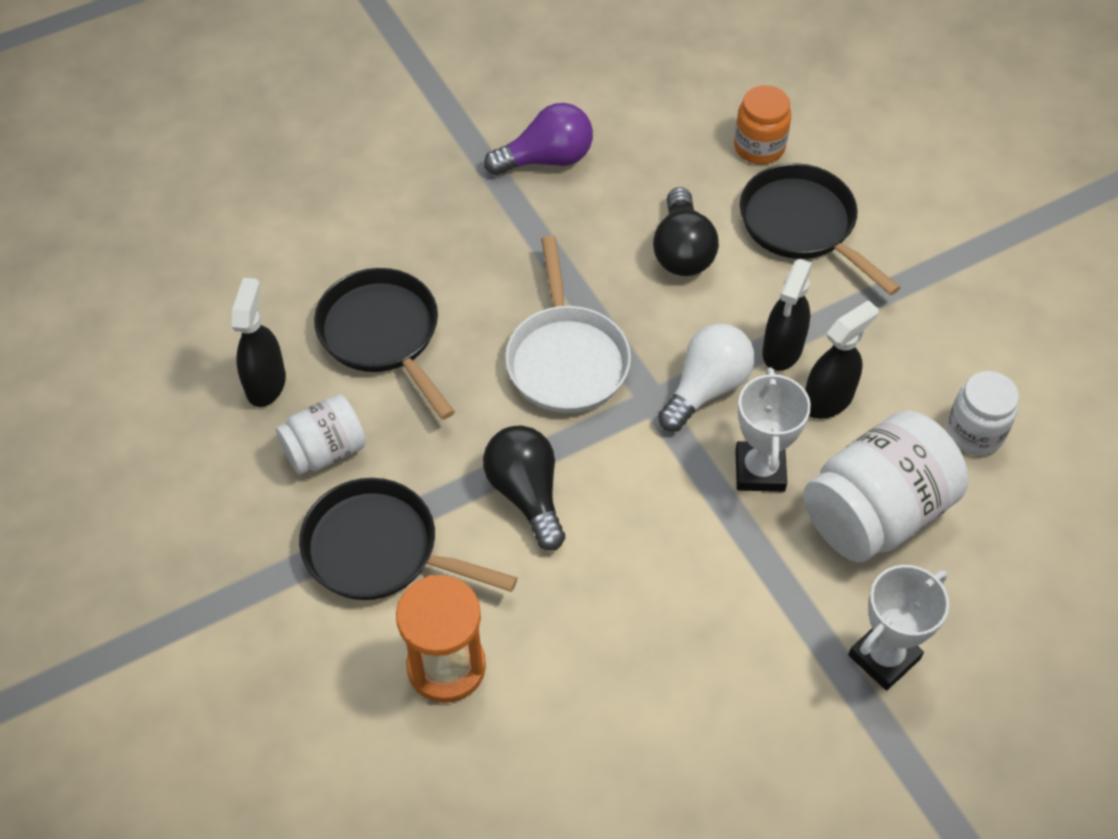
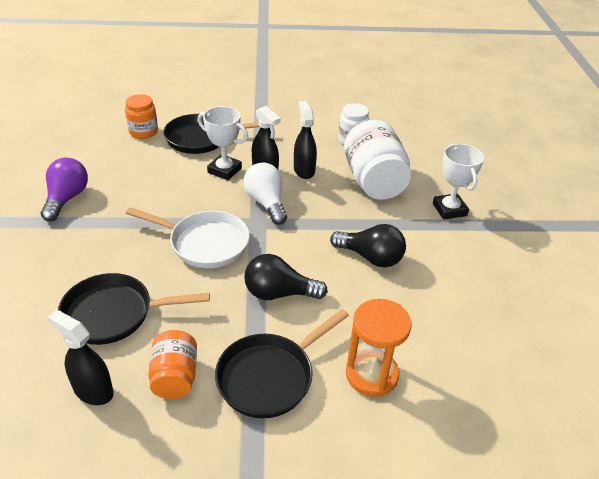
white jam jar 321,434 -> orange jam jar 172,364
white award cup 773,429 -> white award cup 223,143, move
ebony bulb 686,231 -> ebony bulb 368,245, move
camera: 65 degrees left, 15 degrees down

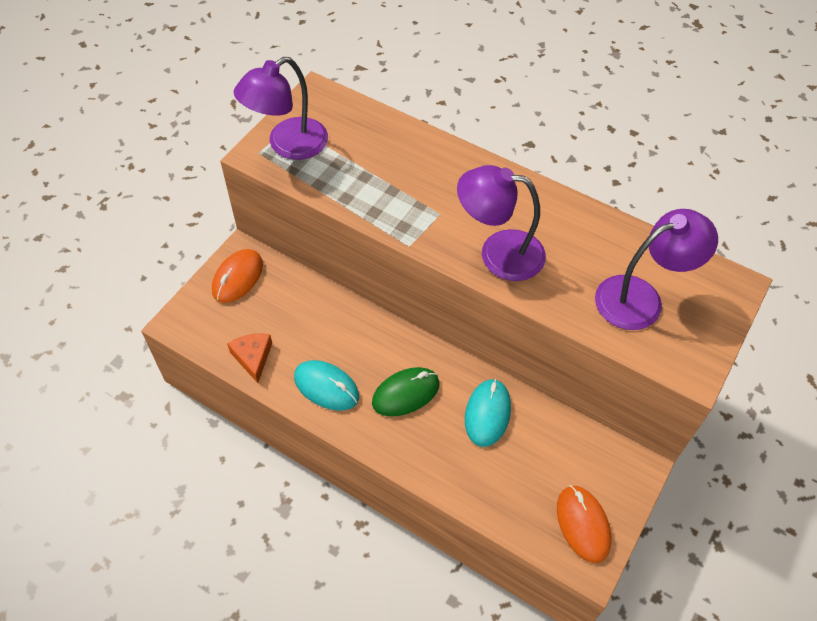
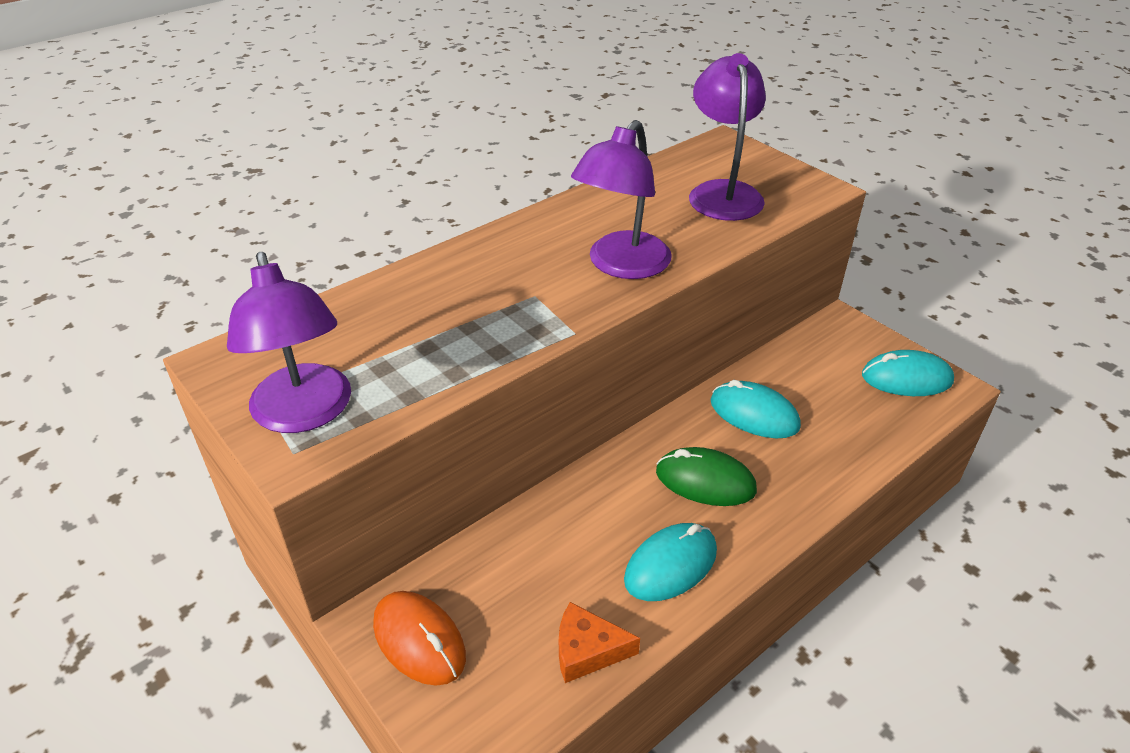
emerald computer mouse 406,392 -> emerald computer mouse 706,476, 60 degrees counterclockwise
orange computer mouse 584,524 -> turquoise computer mouse 908,373
camera: 70 degrees left, 15 degrees down

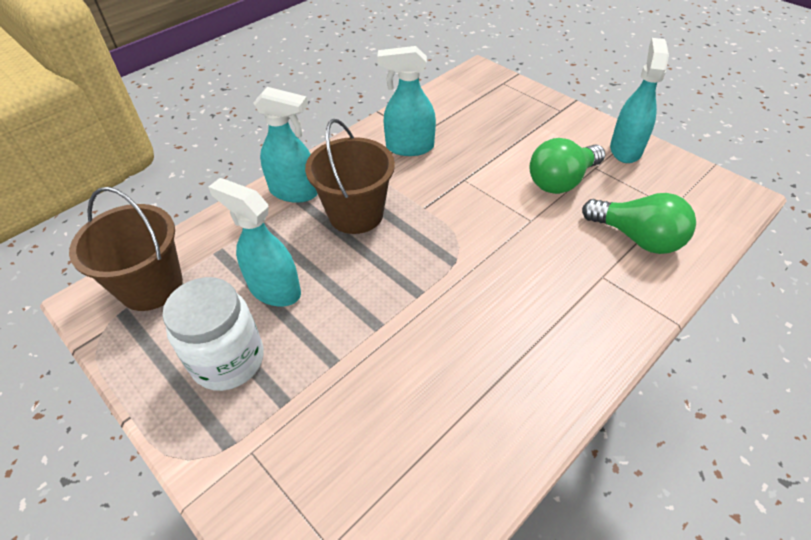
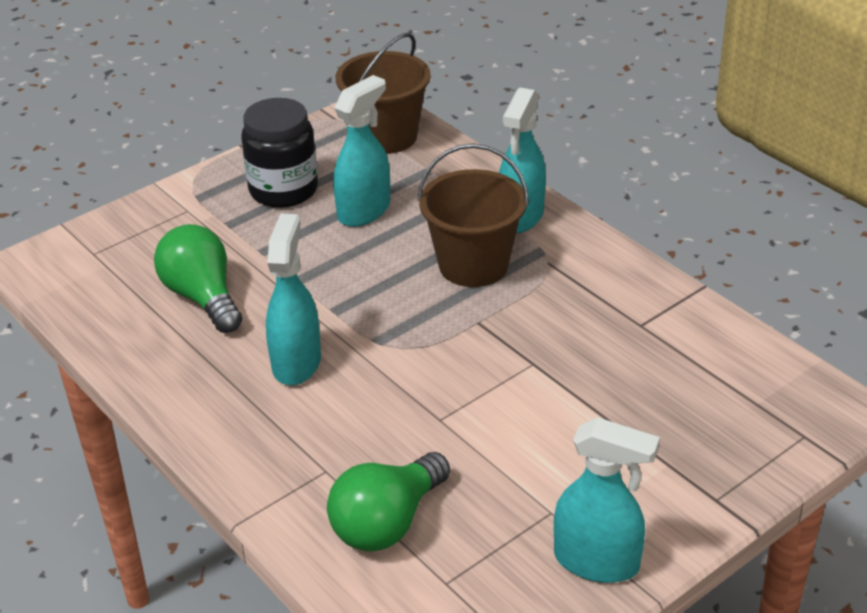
emerald bulb 567,166 -> emerald bulb 198,278, move
white jam jar 213,334 -> ebony jam jar 279,153
turquoise spray bottle 406,101 -> turquoise spray bottle 293,300, move
camera: 95 degrees right, 10 degrees down

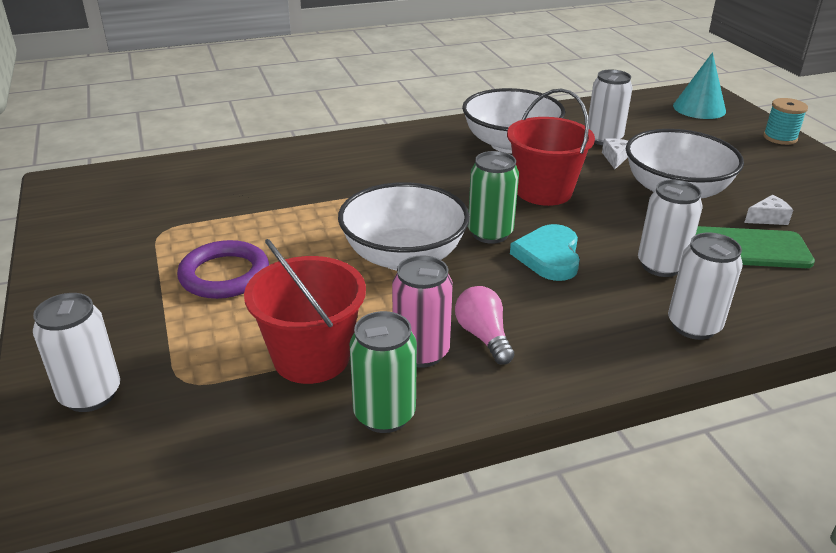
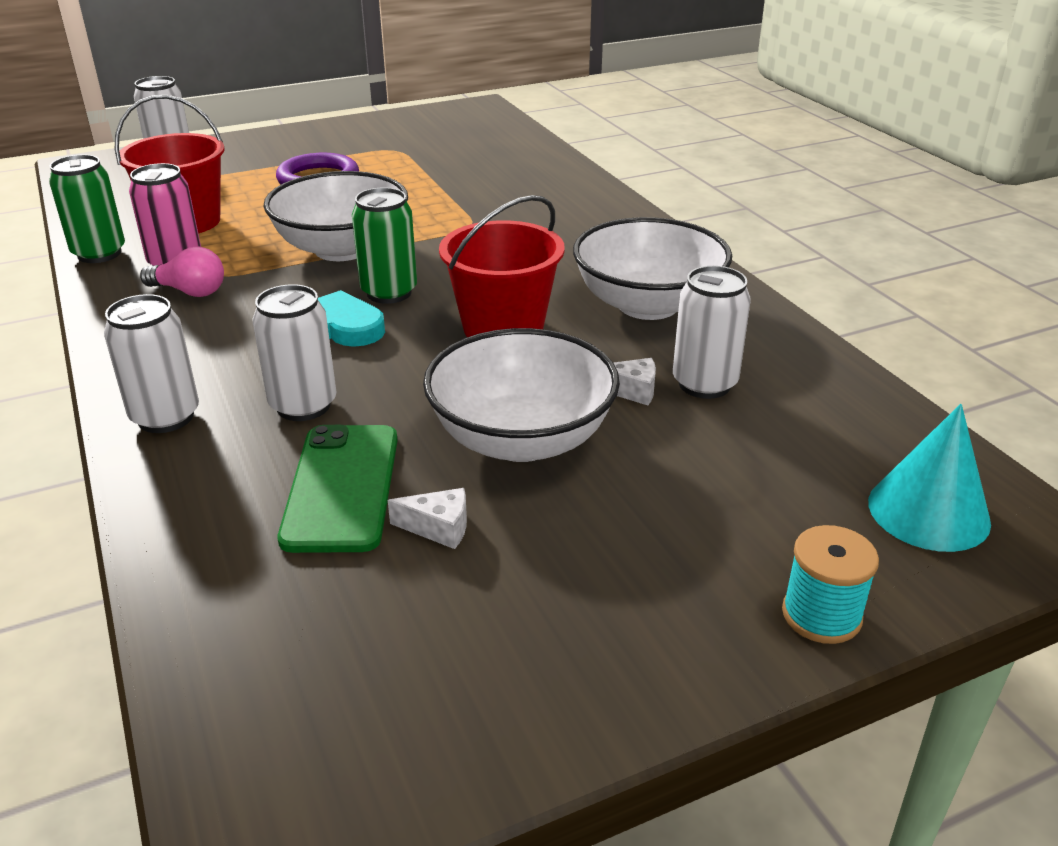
pink bulb 484,325 -> pink bulb 182,272, 45 degrees clockwise
white cheese 768,210 -> white cheese 427,518, 60 degrees counterclockwise
camera: 85 degrees right, 0 degrees up

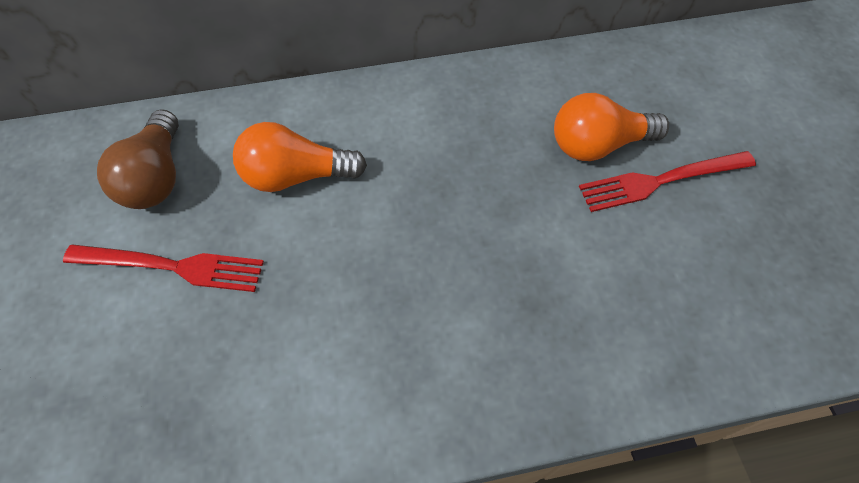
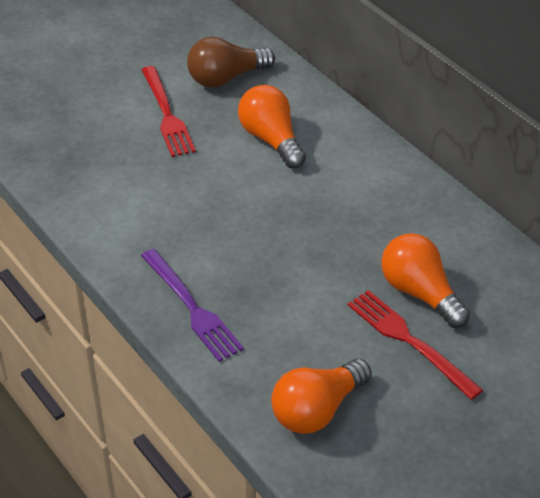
none -> royal purple dinner fork 192,305
none -> orange bulb 321,396
camera: 65 degrees right, 15 degrees down

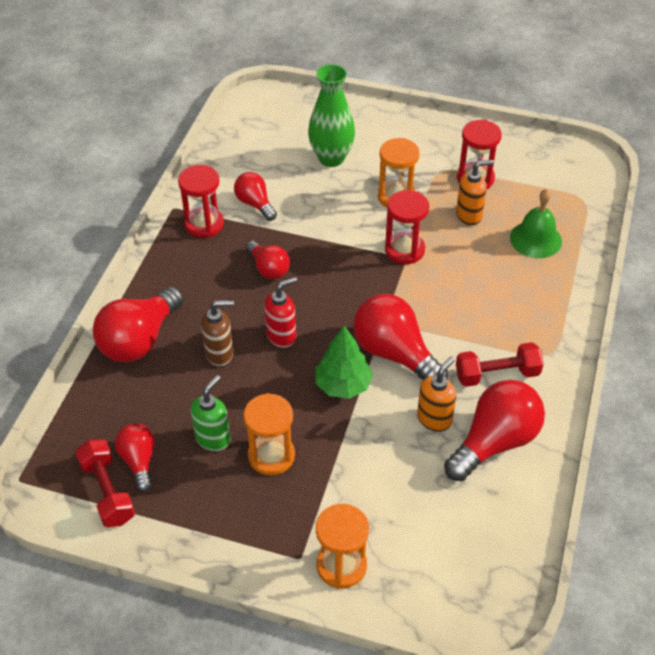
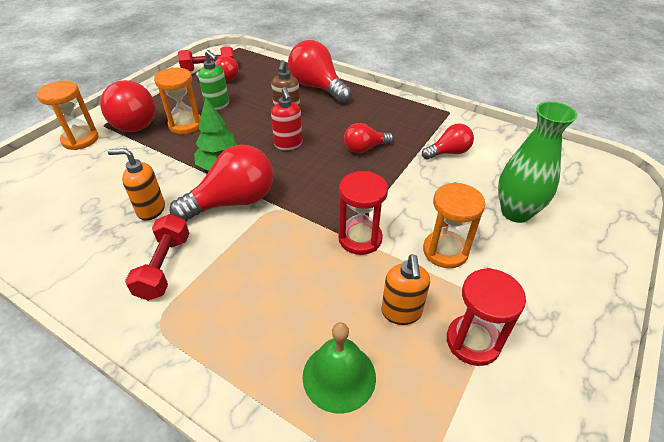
scarlet bulb 494,430 -> scarlet bulb 127,106, move
orange pump bottle 436,394 -> orange pump bottle 136,184, 135 degrees clockwise
scarlet hourglass 201,201 -> none
camera: 105 degrees right, 5 degrees down

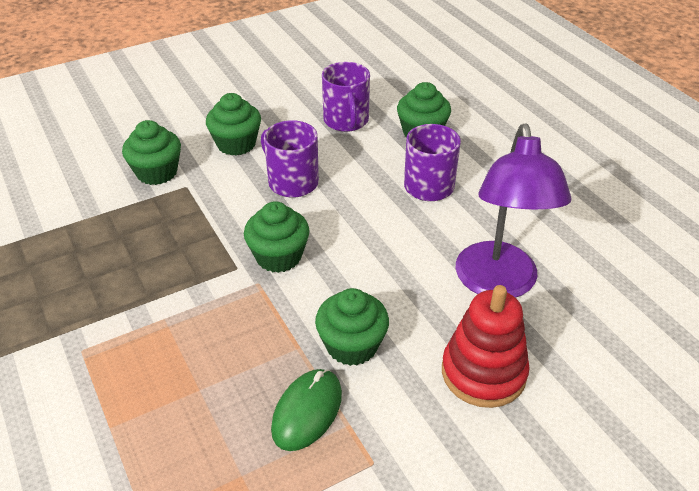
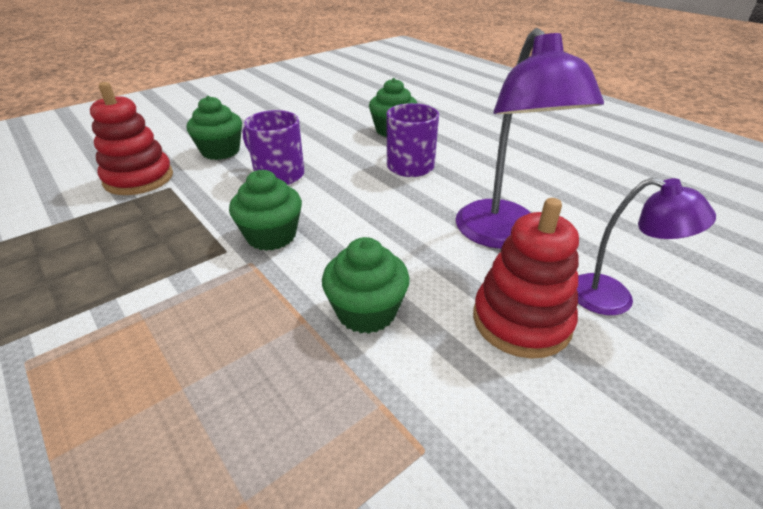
emerald muffin 151,152 -> scarlet ring stacker 131,138
none -> royal purple desk lamp 646,246
emerald computer mouse 306,410 -> none
royal purple coffee mug 346,97 -> none
camera: 10 degrees left, 5 degrees down

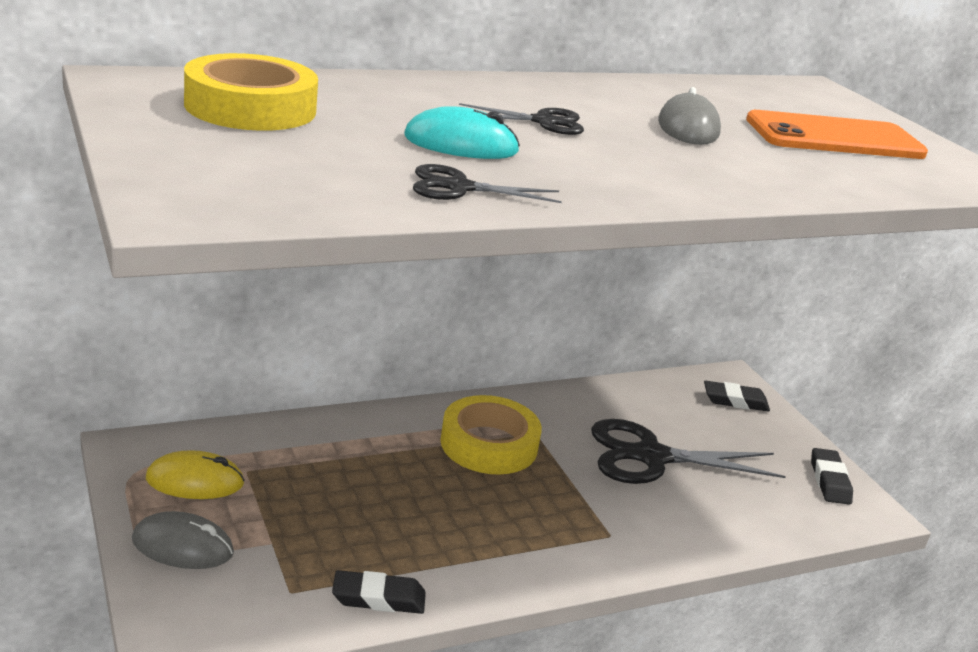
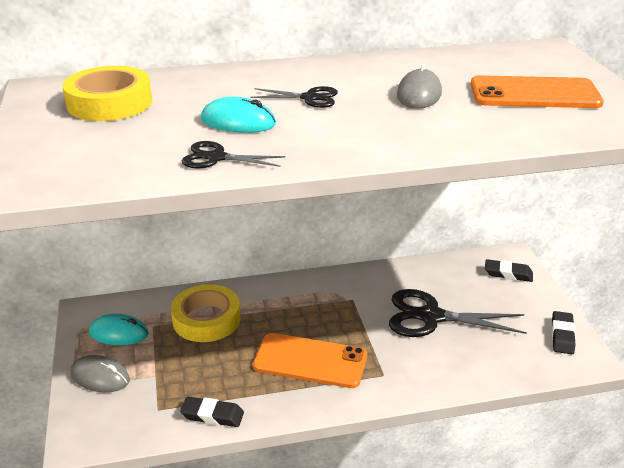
bright yellow computer mouse 195,474 -> turquoise computer mouse 119,329
bright yellow sticky tape 491,434 -> bright yellow sticky tape 206,313, move
none -> orange phone 310,360
camera: 15 degrees right, 5 degrees up

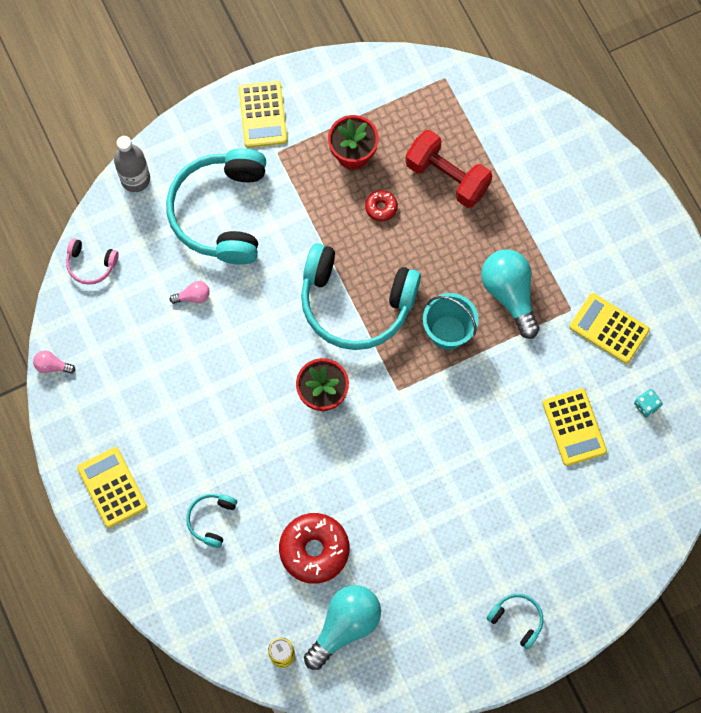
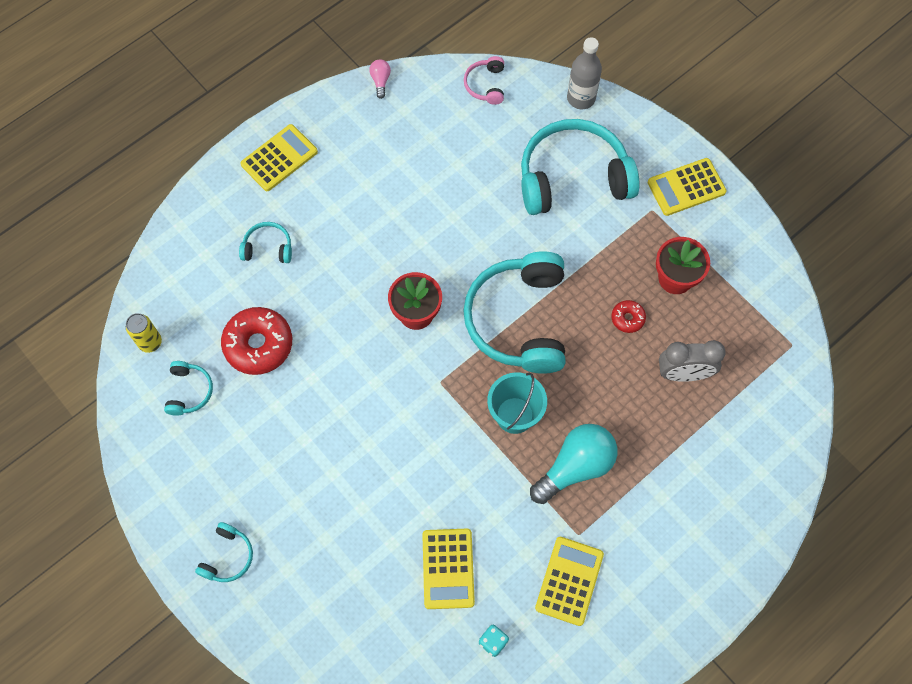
turquoise bulb 342,627 -> turquoise headset 188,388
bright yellow pocket calculator 575,427 -> bright yellow pocket calculator 448,569, 60 degrees counterclockwise
scarlet free weight 448,169 -> grey bedside clock 692,361
pink bulb 189,292 -> none
camera: 75 degrees right, 5 degrees down

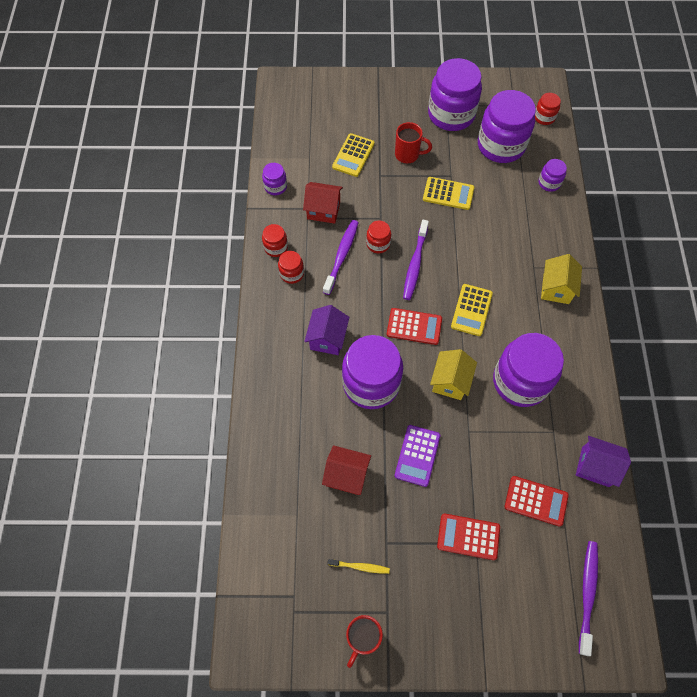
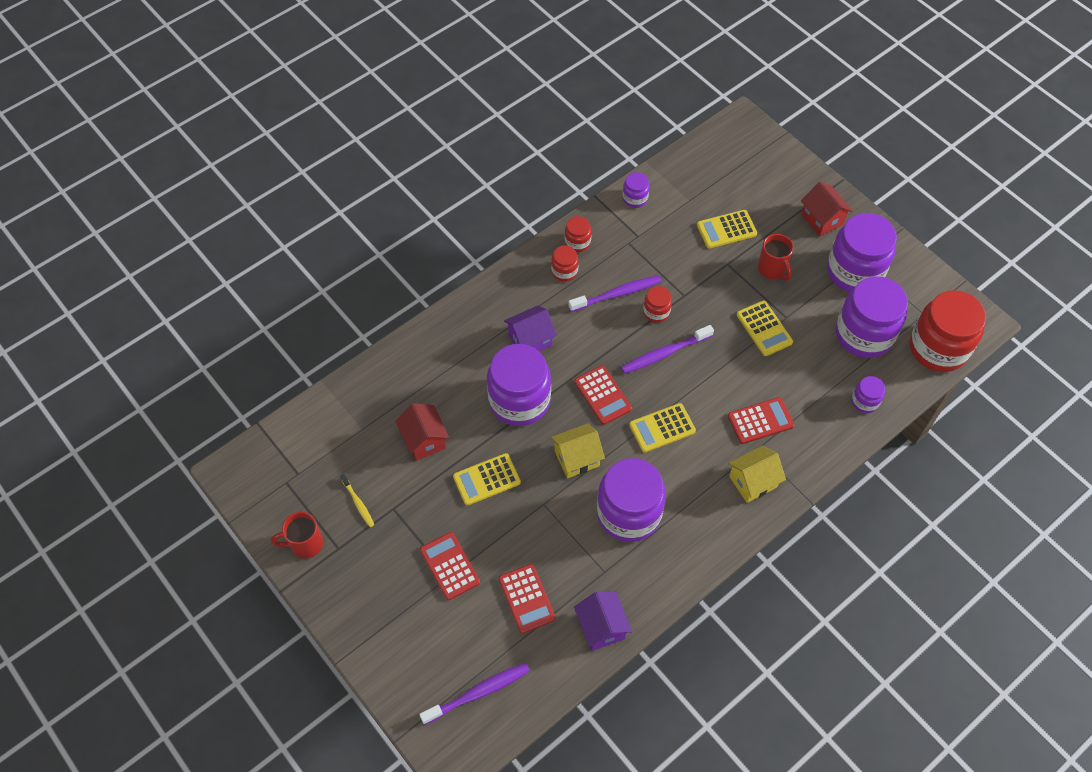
royal purple pocket calculator 417,456 -> bright yellow pocket calculator 487,479
none -> scarlet pocket calculator 761,420
scarlet cottage 323,203 -> scarlet cottage 827,209, move
scarlet jam jar 548,109 -> scarlet jam jar 948,331, x2.18
camera: 50 degrees right, 5 degrees down

